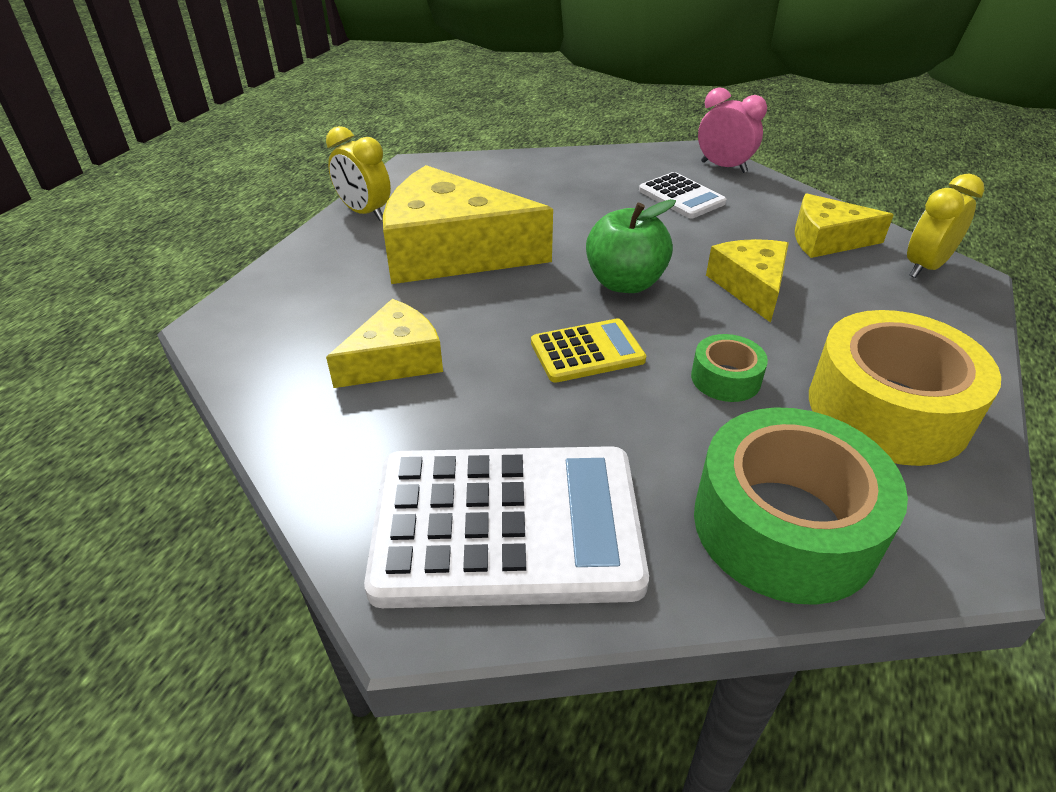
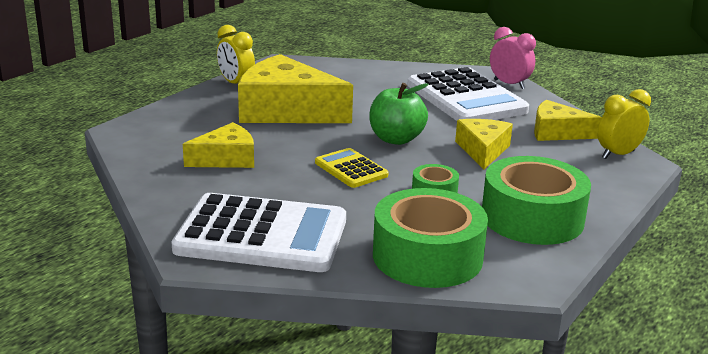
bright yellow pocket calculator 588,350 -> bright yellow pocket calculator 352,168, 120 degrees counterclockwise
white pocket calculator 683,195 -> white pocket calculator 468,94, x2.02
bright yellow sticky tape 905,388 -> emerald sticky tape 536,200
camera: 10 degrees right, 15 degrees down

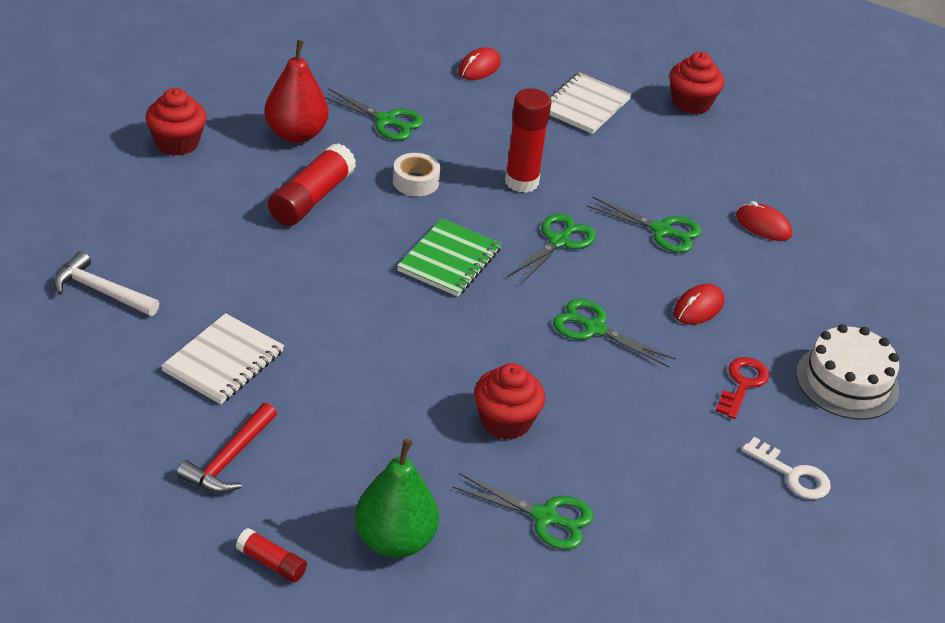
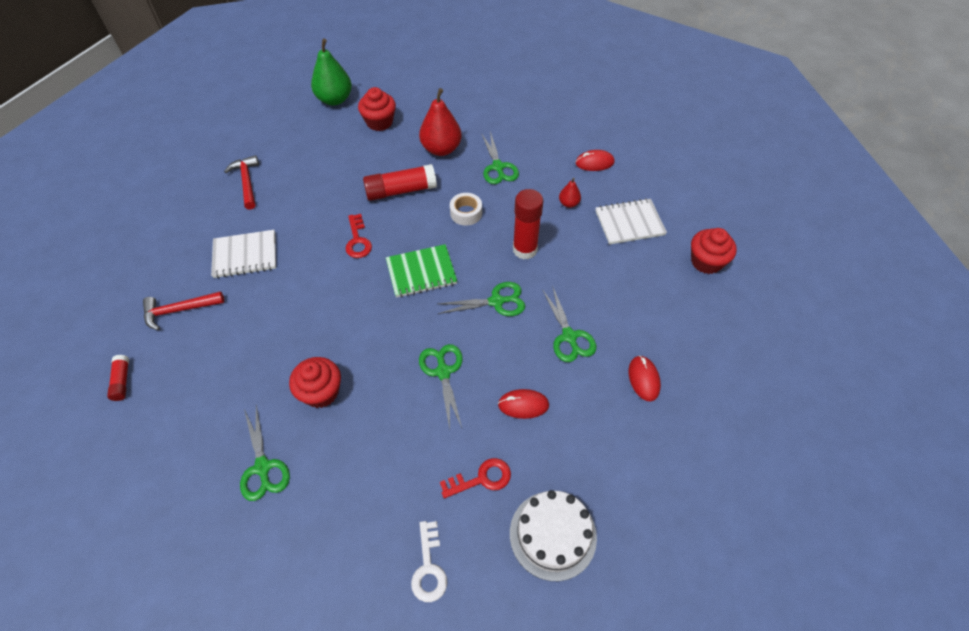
white carpenter's hammer 106,283 -> scarlet carpenter's hammer 241,182
emerald pear 397,498 -> emerald pear 331,72, move
none -> scarlet latchkey 358,236
none -> scarlet pear 570,193
camera: 50 degrees right, 15 degrees up

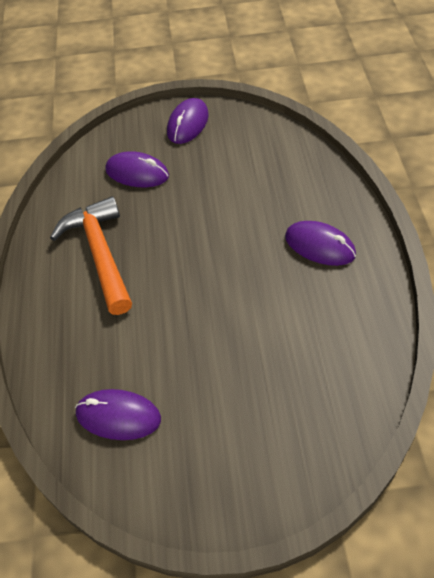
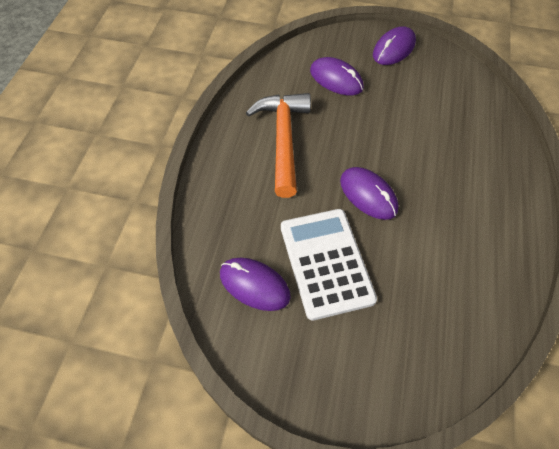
none -> white pocket calculator 329,264
royal purple computer mouse 320,243 -> royal purple computer mouse 369,193, move
camera: 15 degrees right, 5 degrees up

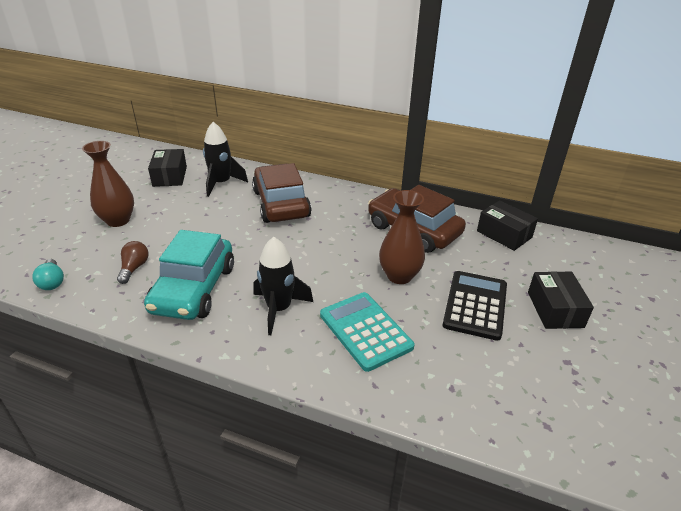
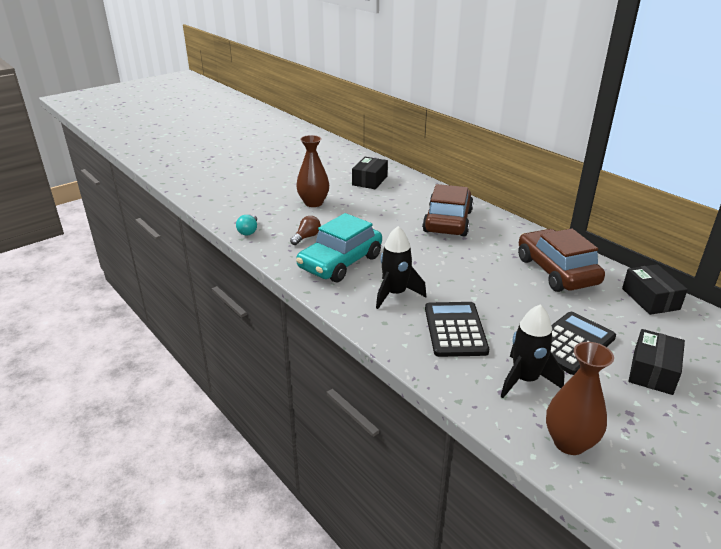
turquoise pocket calculator 367,332 -> ebony pocket calculator 457,329
ebony rocket 225,159 -> ebony rocket 532,351, move
brown flower vase 402,237 -> brown flower vase 580,398, move
camera: 30 degrees right, 5 degrees down

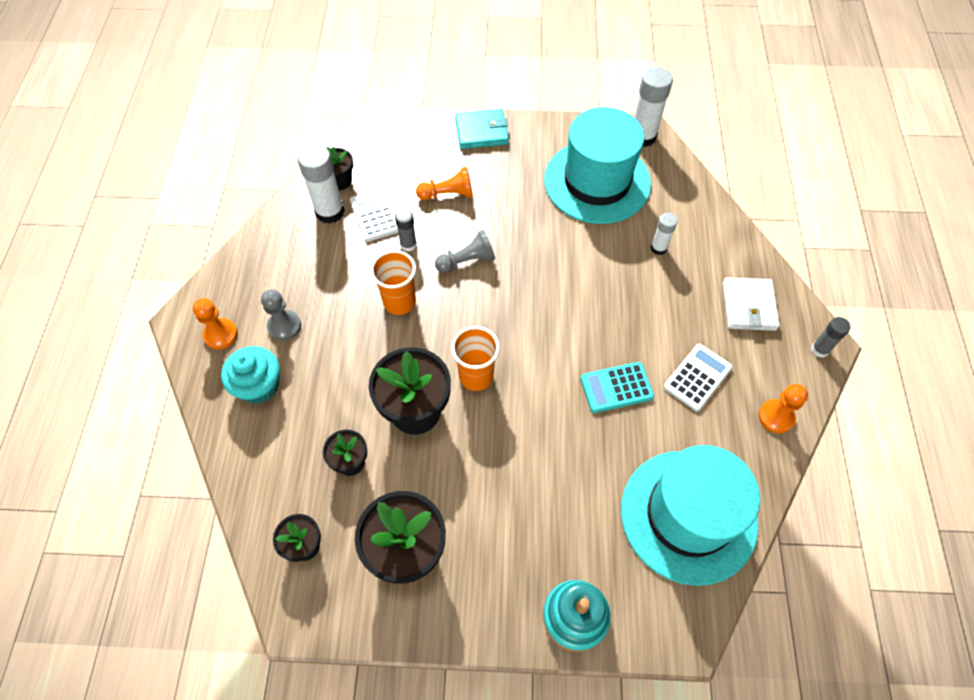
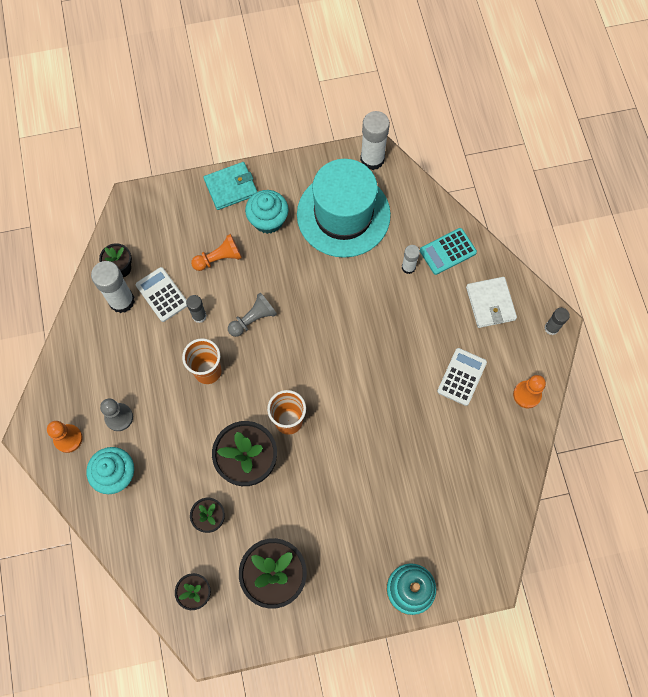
none -> turquoise muffin 267,212
turquoise pocket calculator 617,387 -> turquoise pocket calculator 448,251, move
turquoise hat 690,515 -> none
camera: 15 degrees left, 10 degrees up

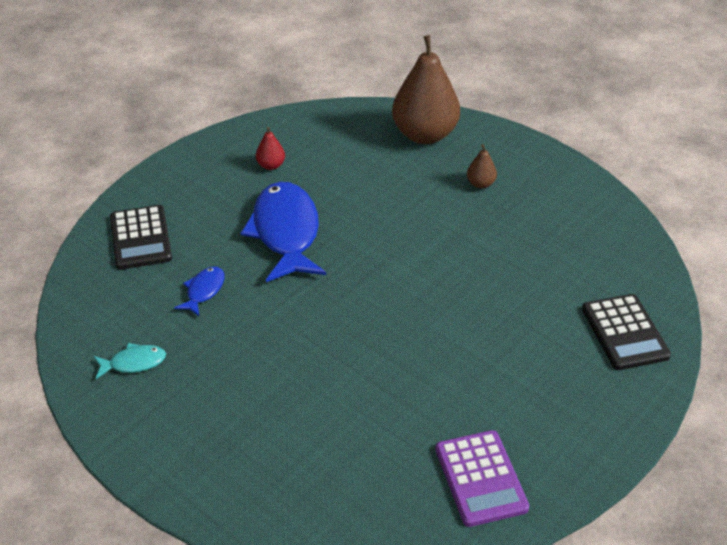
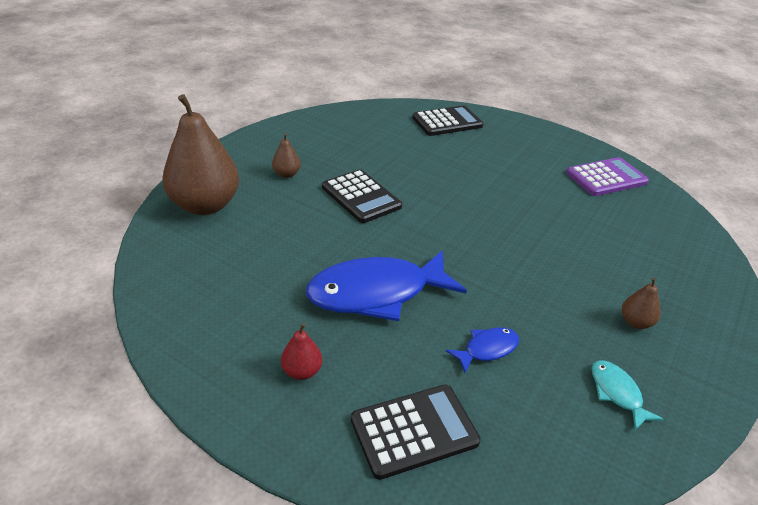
scarlet pear 270,148 -> scarlet pear 301,351, move
none -> ebony pocket calculator 362,196
blue fish figure 199,291 -> blue fish figure 482,350, 135 degrees clockwise
none -> brown pear 641,303
camera: 100 degrees left, 5 degrees down

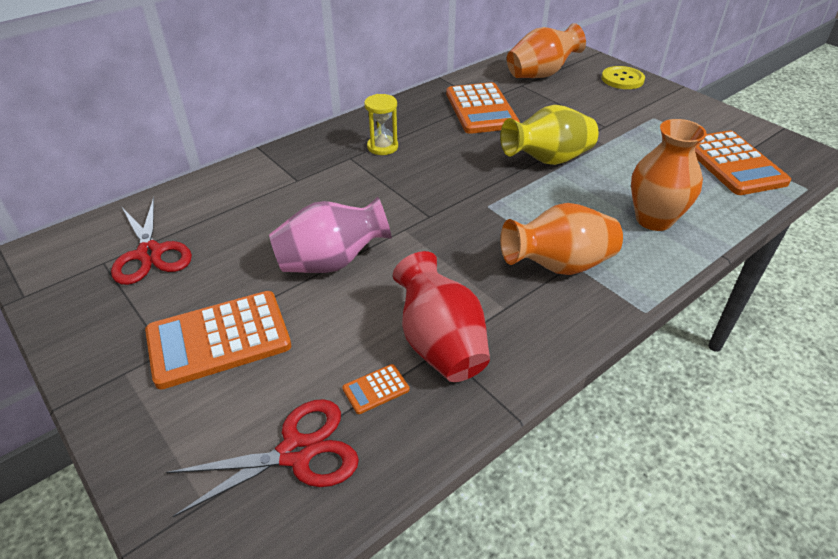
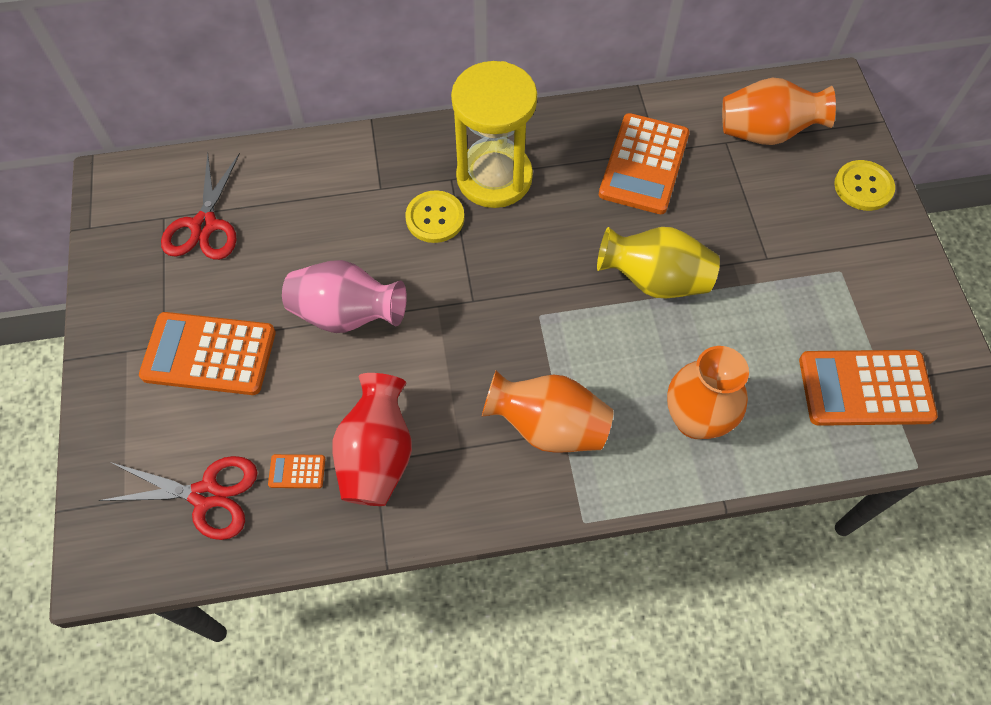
none -> bright yellow shirt button 434,216
bright yellow hourglass 381,124 -> bright yellow hourglass 494,134, x2.07
orange pocket calculator 743,162 -> orange pocket calculator 868,388, 75 degrees clockwise
camera: 30 degrees right, 20 degrees up

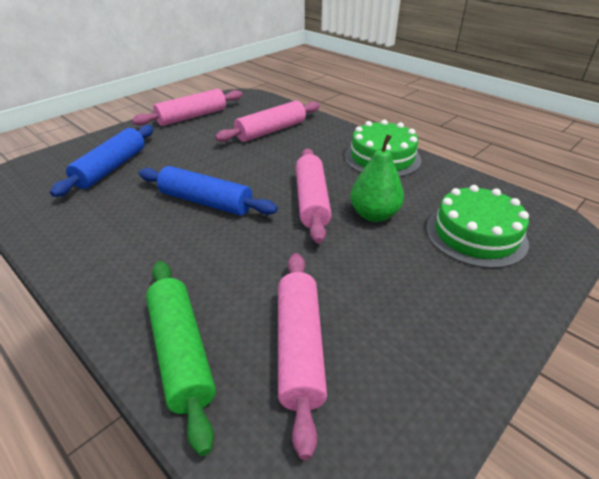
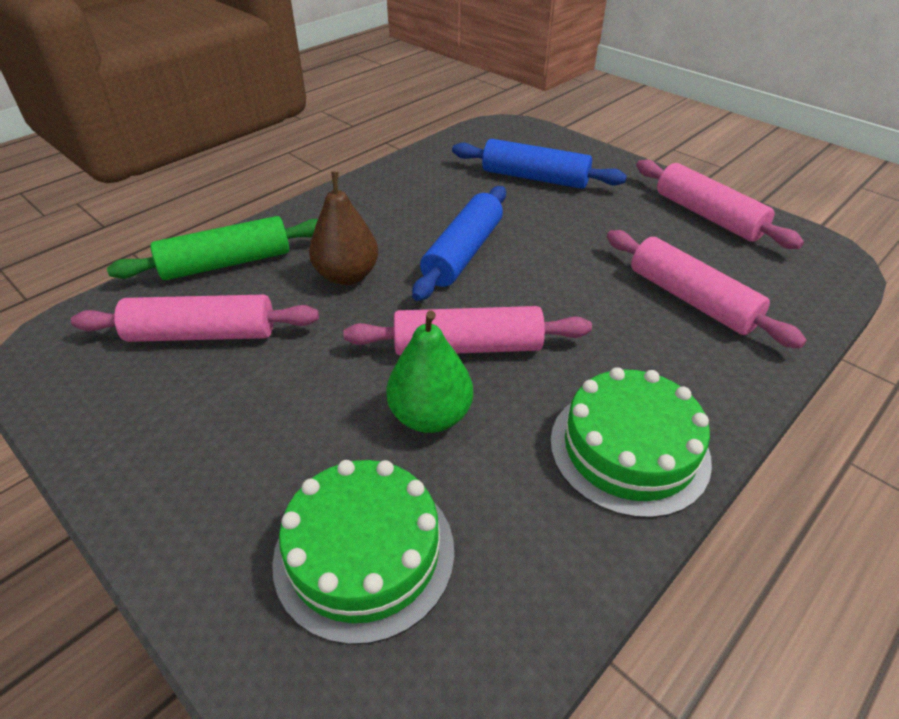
none -> brown pear 343,228
camera: 90 degrees right, 5 degrees up

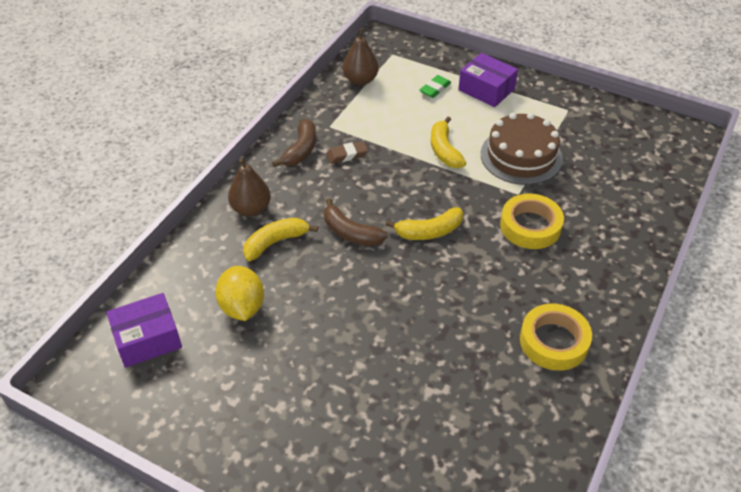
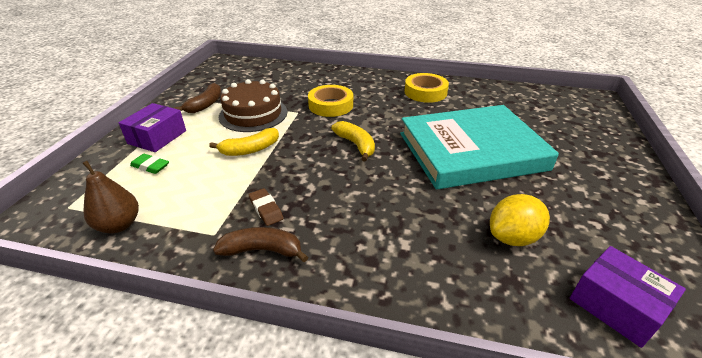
brown banana 356,222 -> brown banana 197,98, move
none -> turquoise hardback 479,147
brown pear 249,187 -> none
bright yellow banana 280,239 -> none
camera: 105 degrees left, 10 degrees down

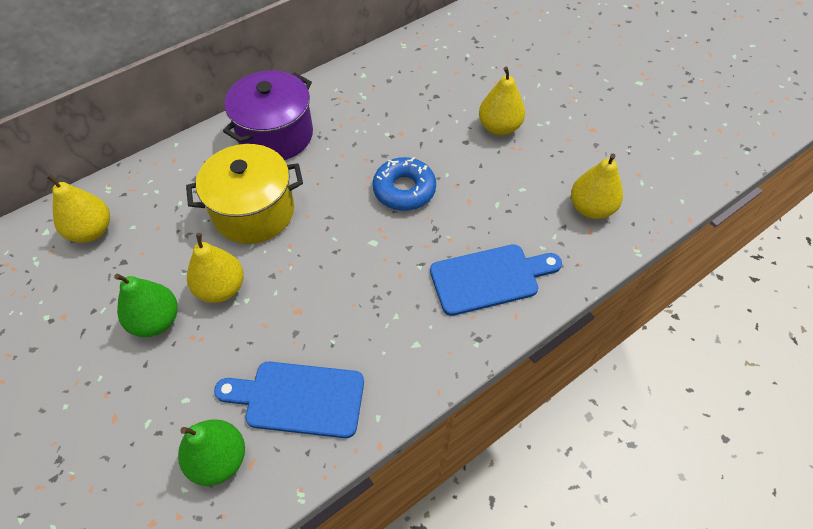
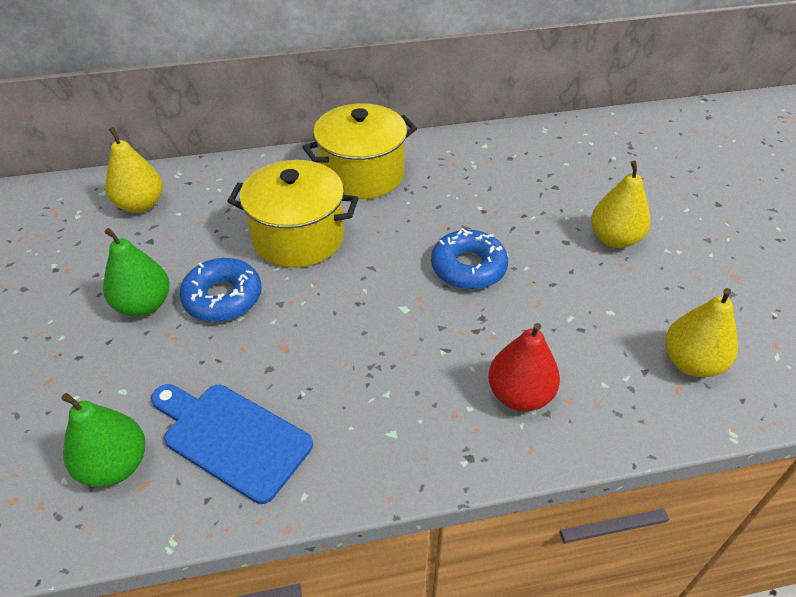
bright yellow pear 215,268 -> blue doughnut 220,290
royal purple stockpot 268,115 -> bright yellow stockpot 360,151
blue chopping board 496,280 -> scarlet pear 524,367
camera: 25 degrees right, 10 degrees down

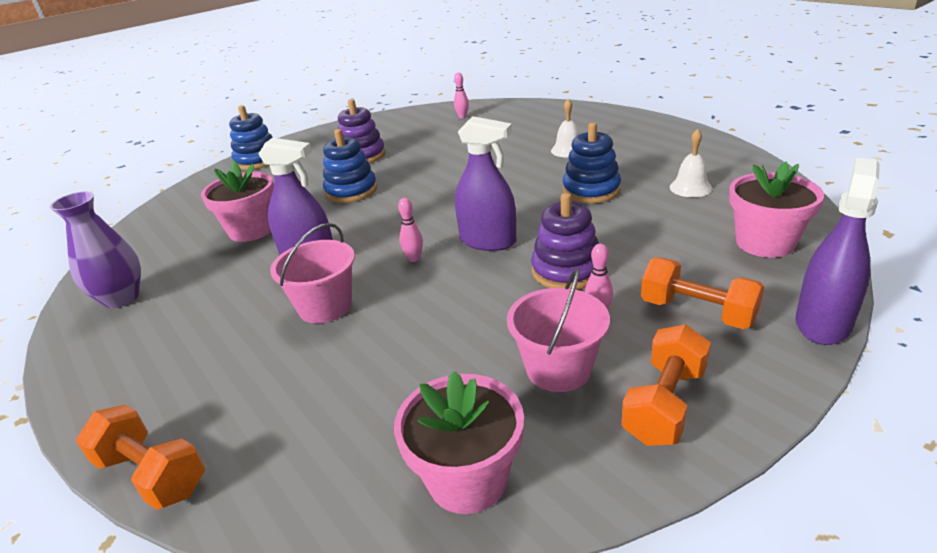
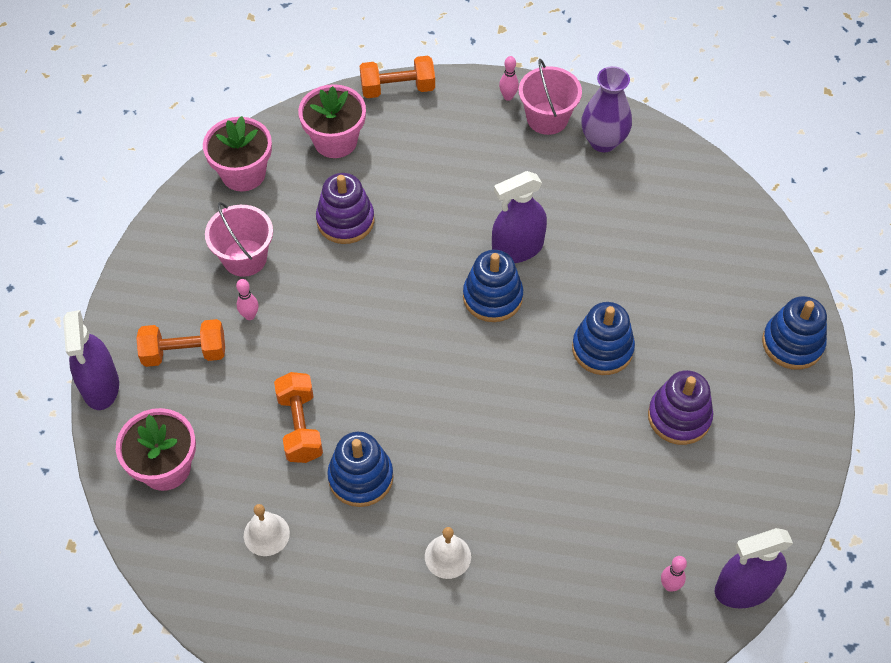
orange free weight 666,385 -> orange free weight 298,417, move
pink plant pot 237,201 -> pink plant pot 332,121, move
royal purple ring stacker 565,241 -> royal purple ring stacker 345,208, move
none -> blue ring stacker 493,286
pink bowling pin 410,230 -> pink bowling pin 509,78, move
pink sand bucket 312,273 -> pink sand bucket 550,97, move
royal purple spray bottle 485,183 -> royal purple spray bottle 754,568, move
camera: 135 degrees right, 25 degrees up

